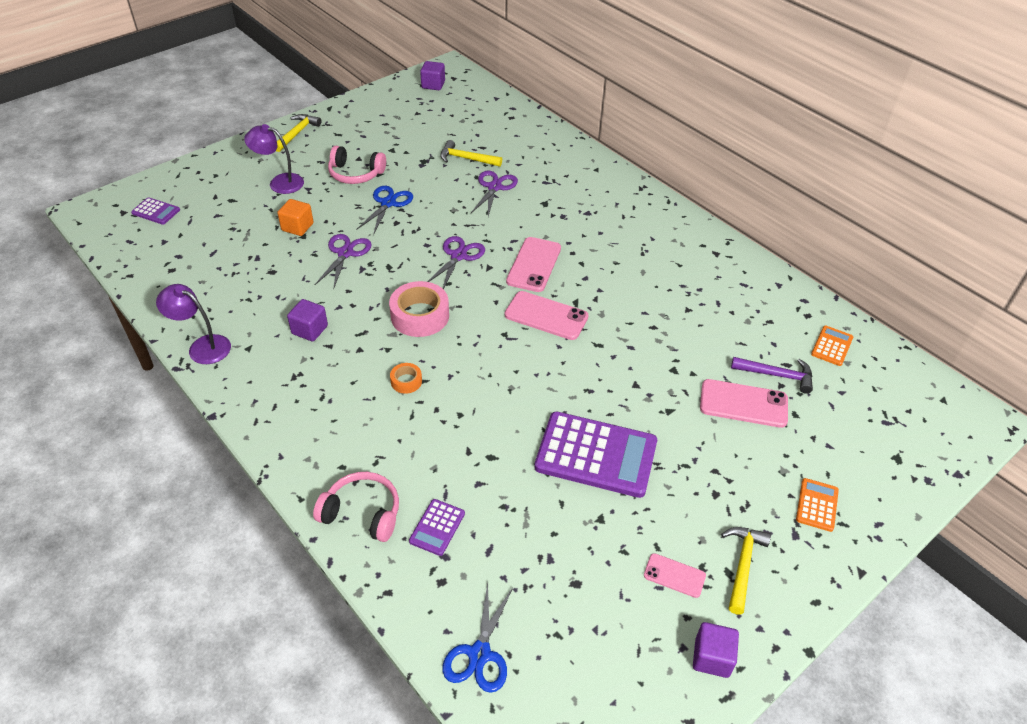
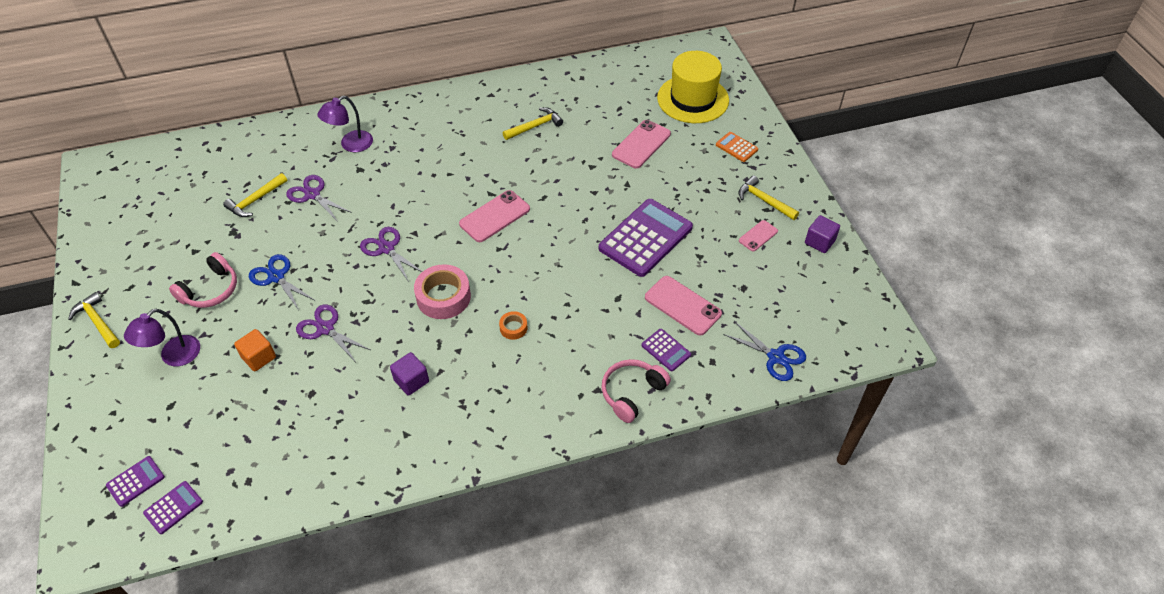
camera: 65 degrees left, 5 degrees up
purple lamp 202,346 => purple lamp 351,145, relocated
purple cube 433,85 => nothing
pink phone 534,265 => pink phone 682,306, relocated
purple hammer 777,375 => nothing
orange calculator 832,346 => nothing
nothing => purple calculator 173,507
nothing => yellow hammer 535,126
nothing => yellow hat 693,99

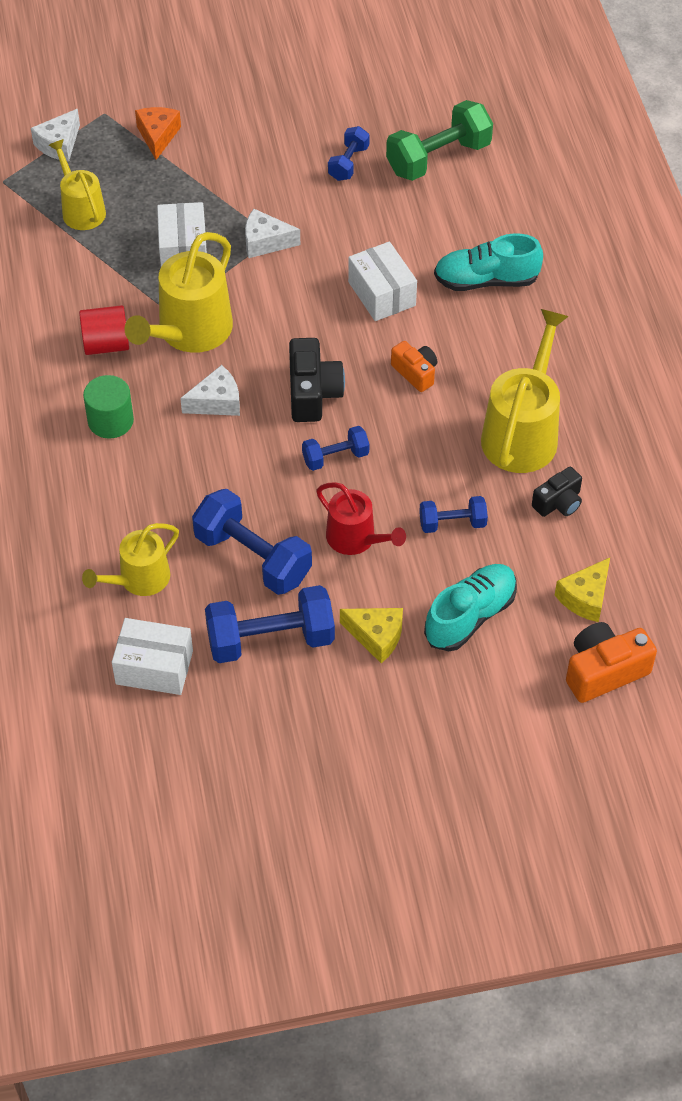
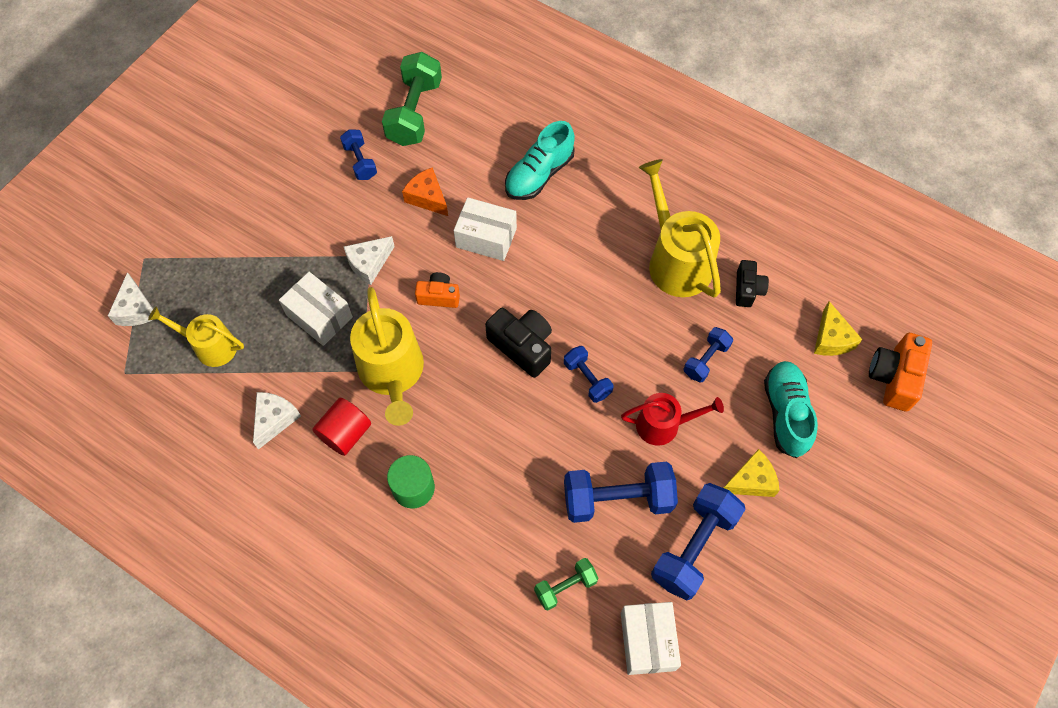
camera: 45 degrees left, 10 degrees up
yellow watering can 139,579 => green dumbbell 565,587
white box 154,667 => white box 647,641, 60 degrees counterclockwise
orange cheese 158,136 => orange cheese 427,197, relocated
white cheese 217,402 => white cheese 274,420, relocated
blue dumbbell 335,457 => blue dumbbell 587,379, 60 degrees counterclockwise
orange camera 415,373 => orange camera 439,296, relocated

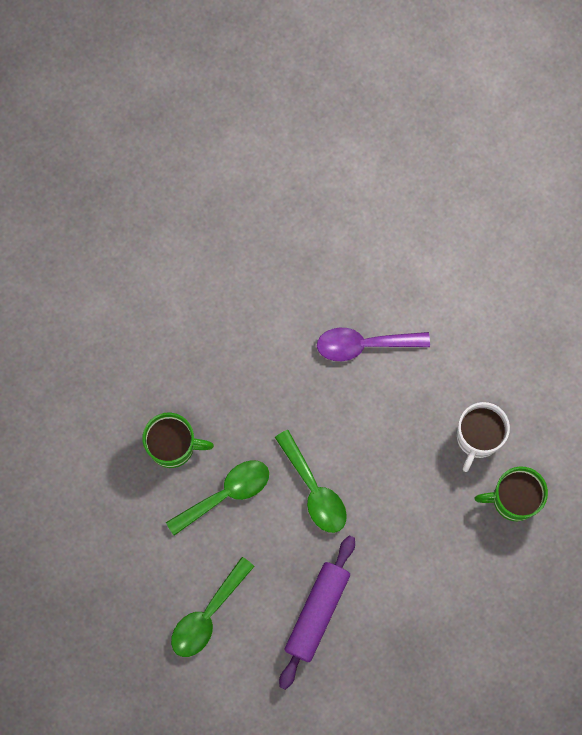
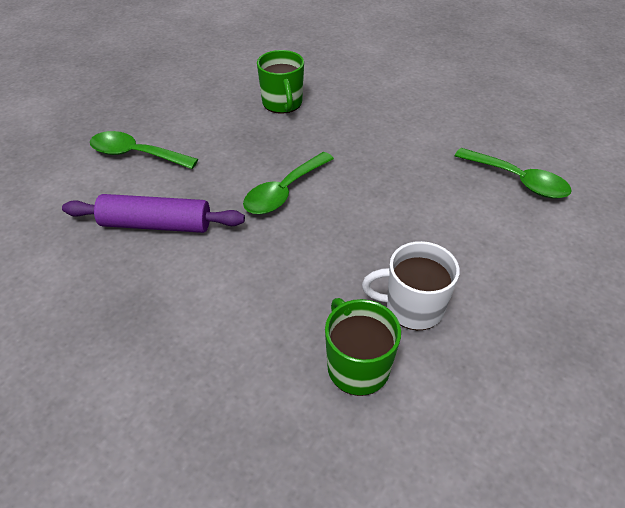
camera: 70 degrees right, 30 degrees down
green spoon 225,494 => green spoon 517,180, relocated
purple spoon 364,344 => nothing

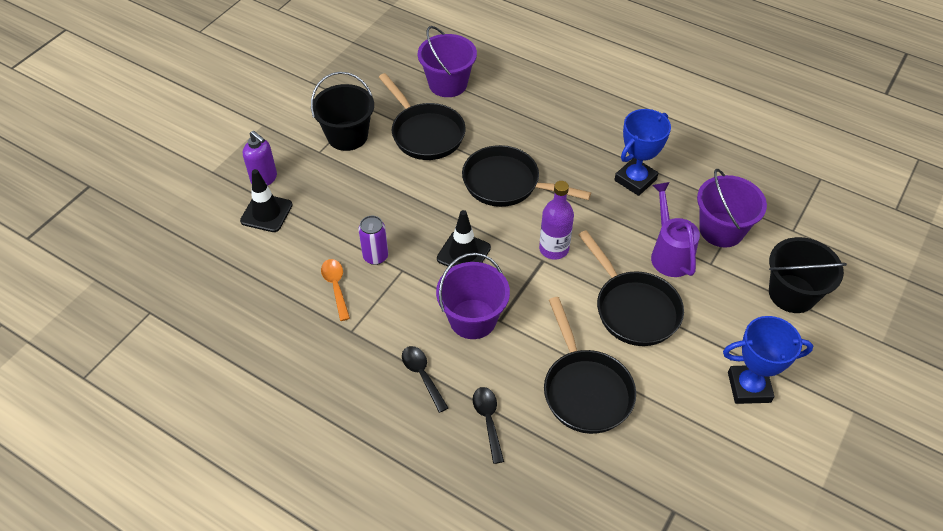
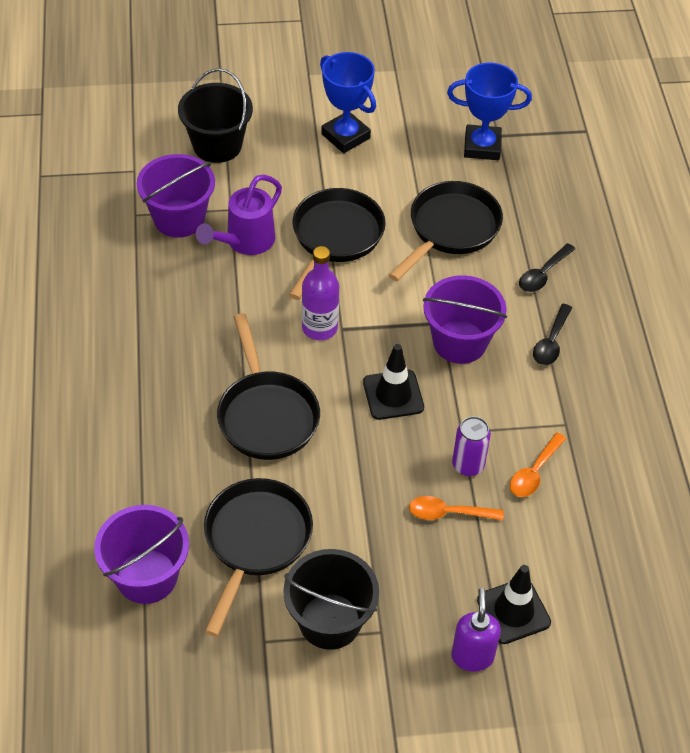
camera: 130 degrees left, 0 degrees up
blue trophy 635,180 => blue trophy 482,146, relocated
nothing => orange spoon 448,513

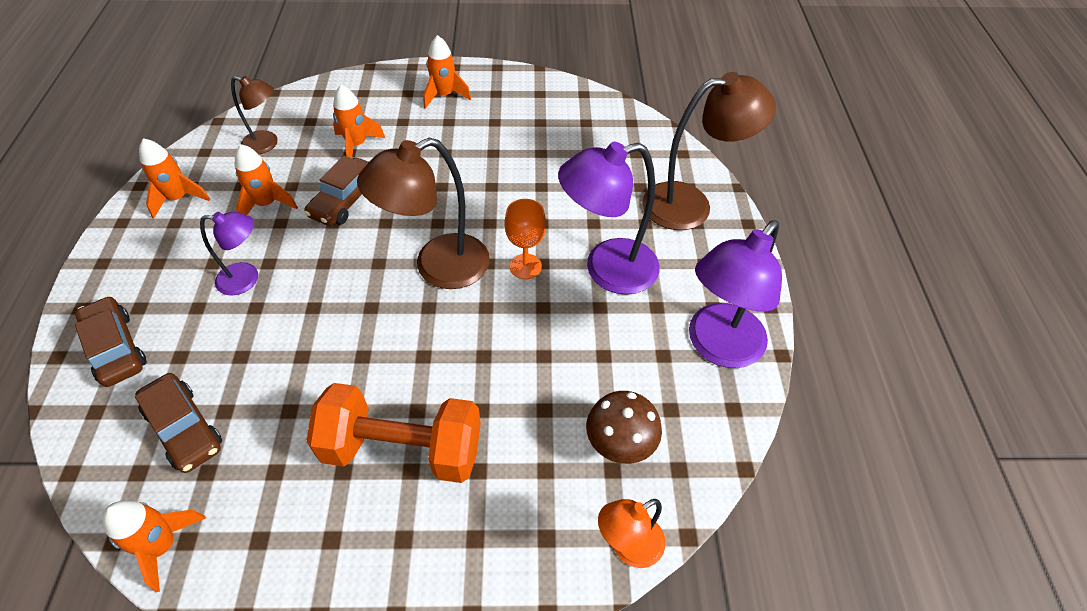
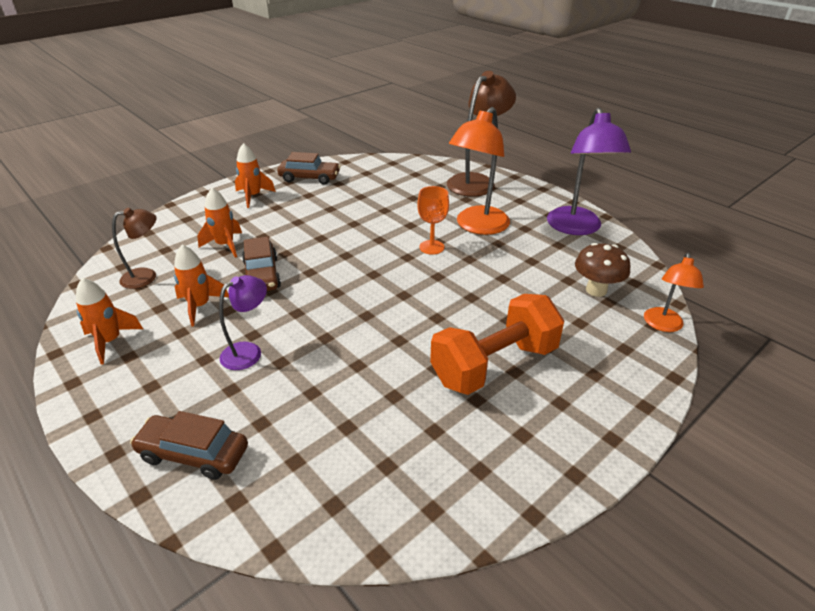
camera: 40 degrees left, 15 degrees down
orange rocket 163,545 => nothing
brown car 184,428 => brown car 309,178, relocated
brown lamp 438,268 => nothing
purple lamp 607,270 => orange lamp 477,226

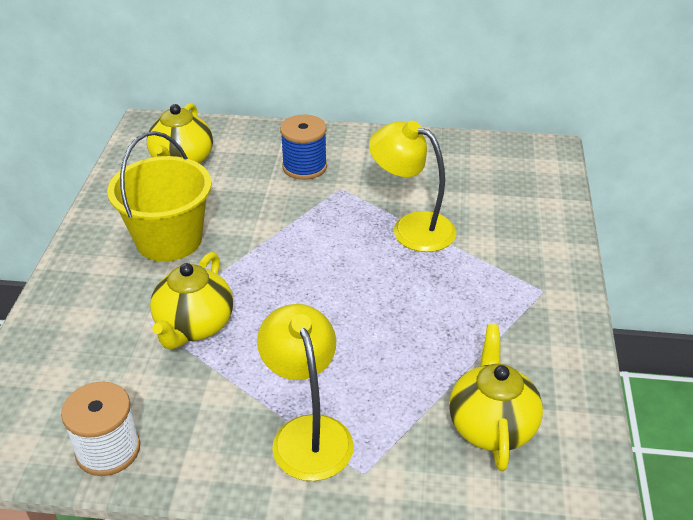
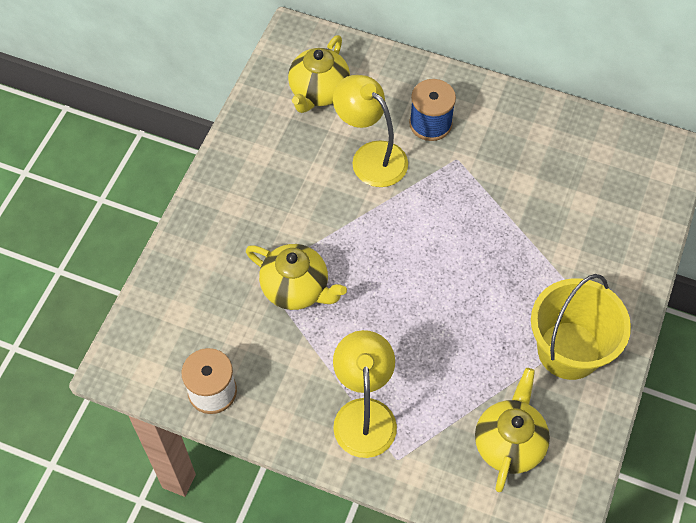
camera: 15 degrees right, 20 degrees up
yellow bucket 169,240 => yellow bucket 569,350, relocated
yellow teapot 194,326 => yellow teapot 296,289, 90 degrees counterclockwise
yellow lamp 411,227 => yellow lamp 371,156, relocated

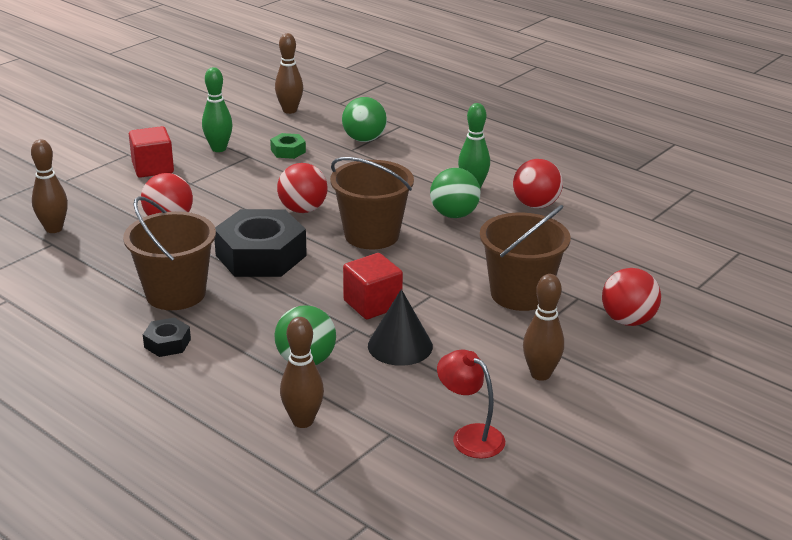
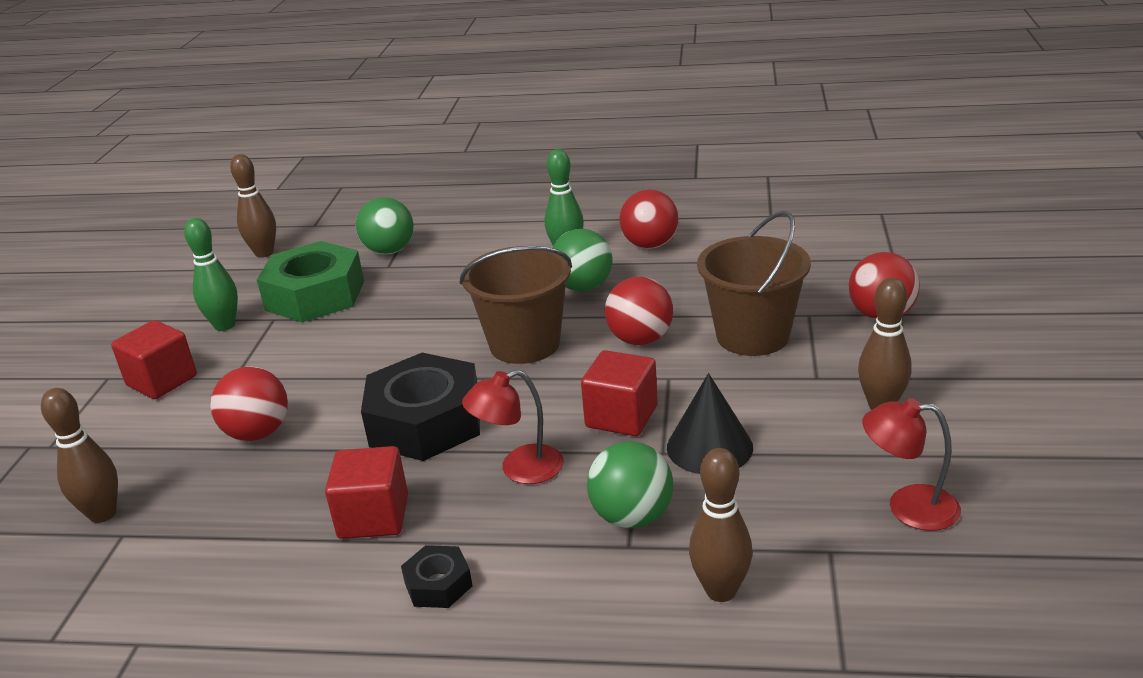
camera: 30 degrees left, 0 degrees up
brown bucket 175,293 => red cube 373,517
green nut 288,151 => green nut 315,295, x2.18
red ball 303,210 => red ball 640,339, relocated
nothing => red lamp 519,469

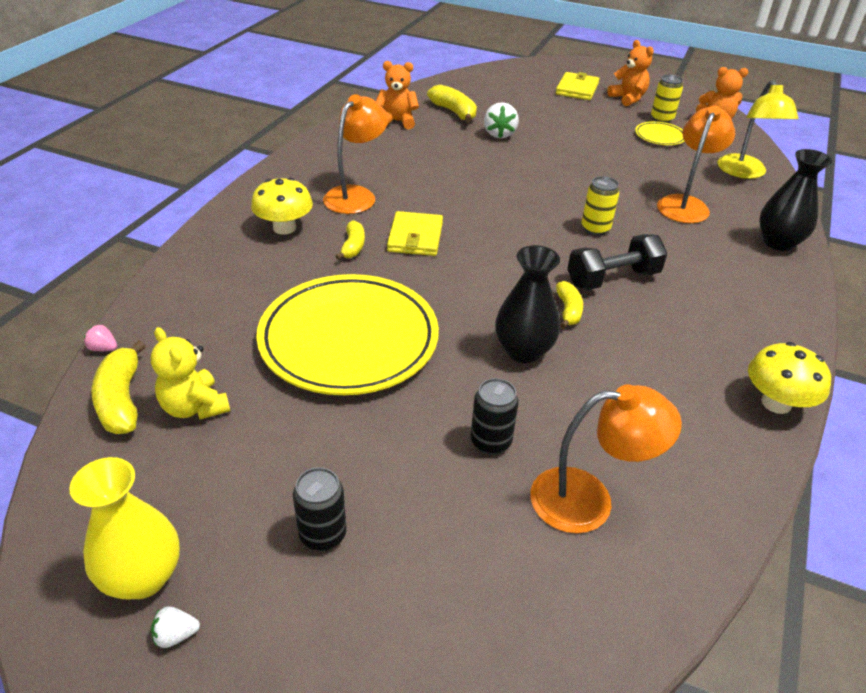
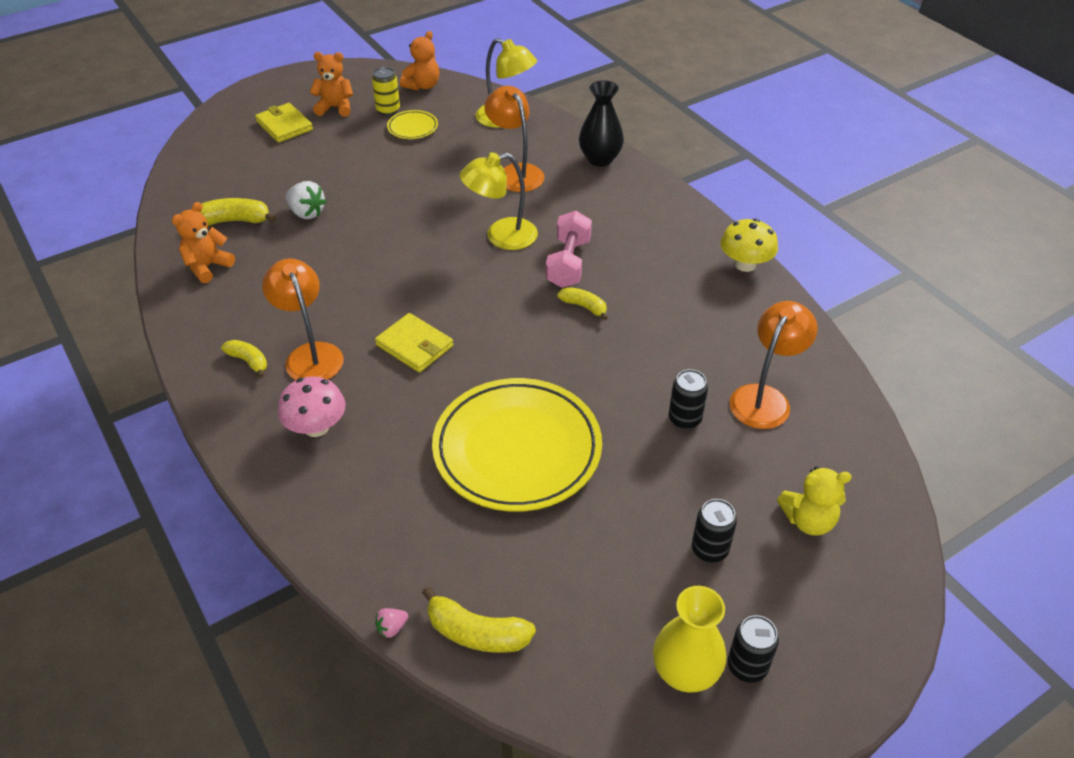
camera: 55 degrees left, 5 degrees up
yellow teddy bear 194,407 => yellow teddy bear 808,520, relocated
white strawberry 176,635 => black can 747,666
yellow mushroom 284,228 => pink mushroom 316,427
yellow banana 353,246 => yellow banana 248,361, relocated
black vase 523,351 => nothing
black dumbbell 612,279 => pink dumbbell 568,263
yellow can 595,228 => yellow lamp 501,236

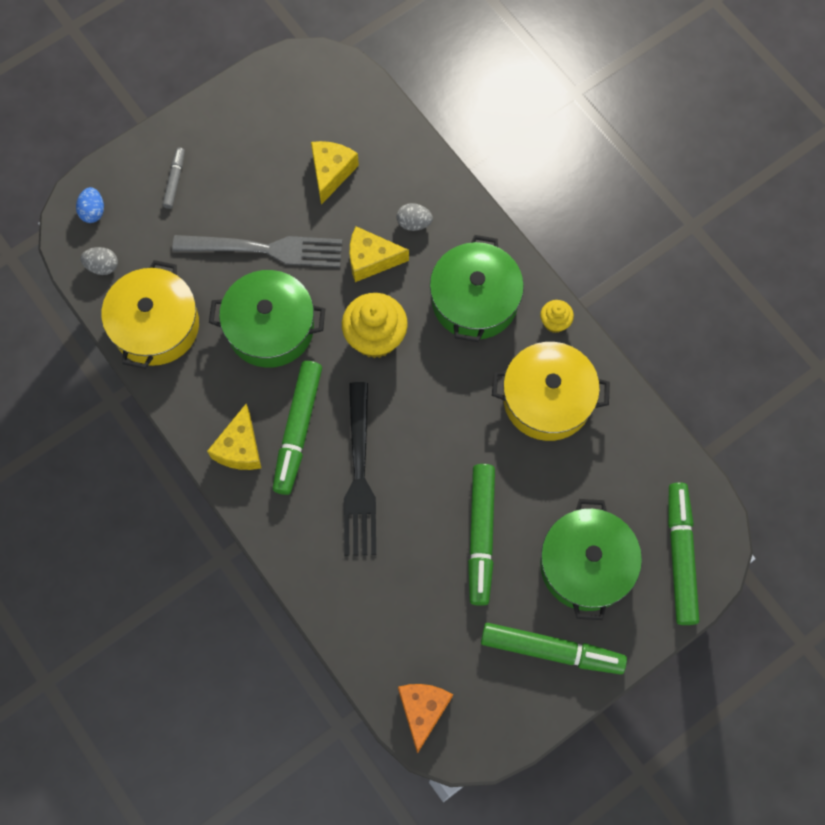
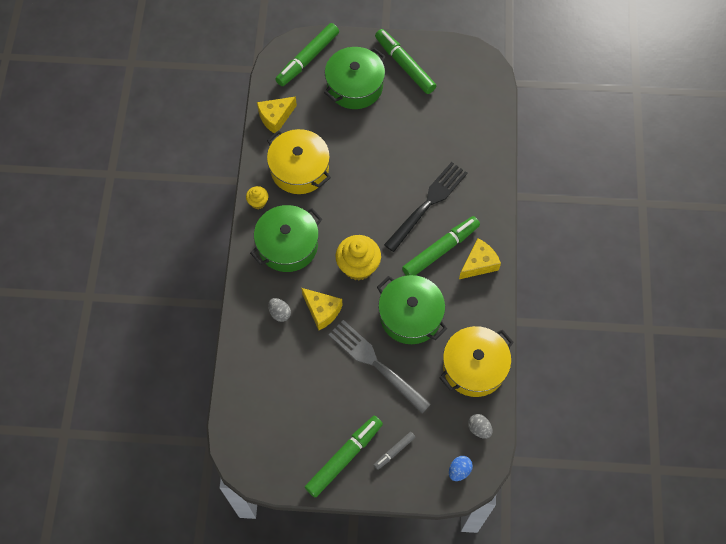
camera: 140 degrees left, 5 degrees down
yellow cheese 331,172 => yellow cheese 275,117, relocated
orange cheese 423,710 => nothing
green marker 481,536 => green marker 344,457, relocated

